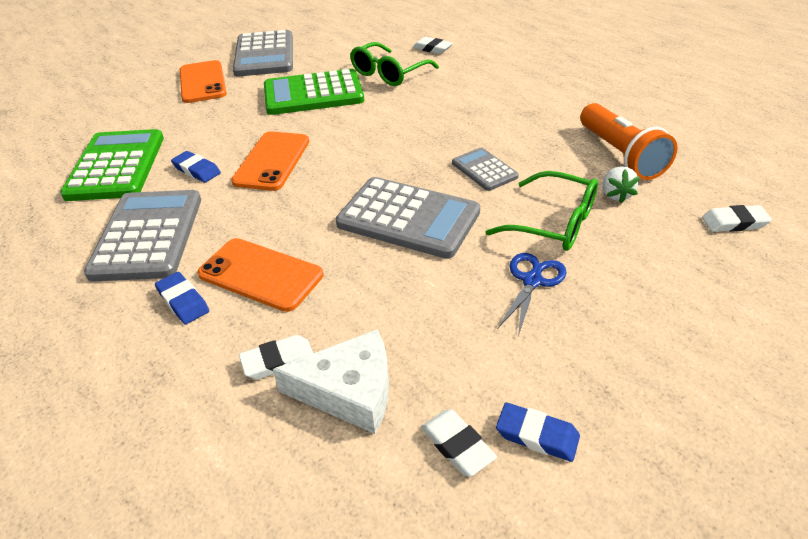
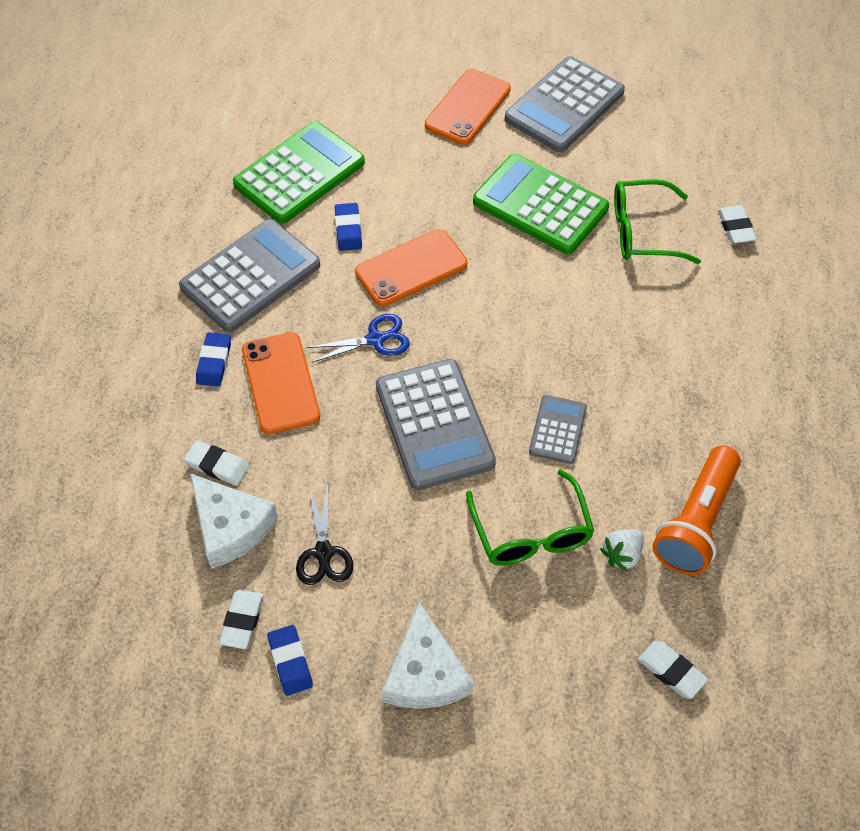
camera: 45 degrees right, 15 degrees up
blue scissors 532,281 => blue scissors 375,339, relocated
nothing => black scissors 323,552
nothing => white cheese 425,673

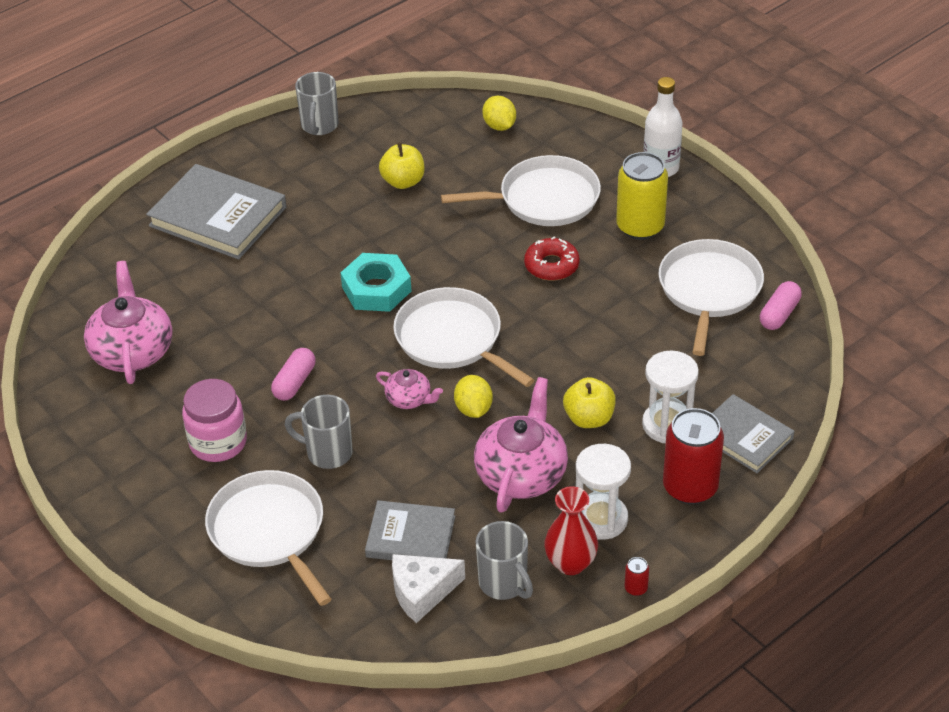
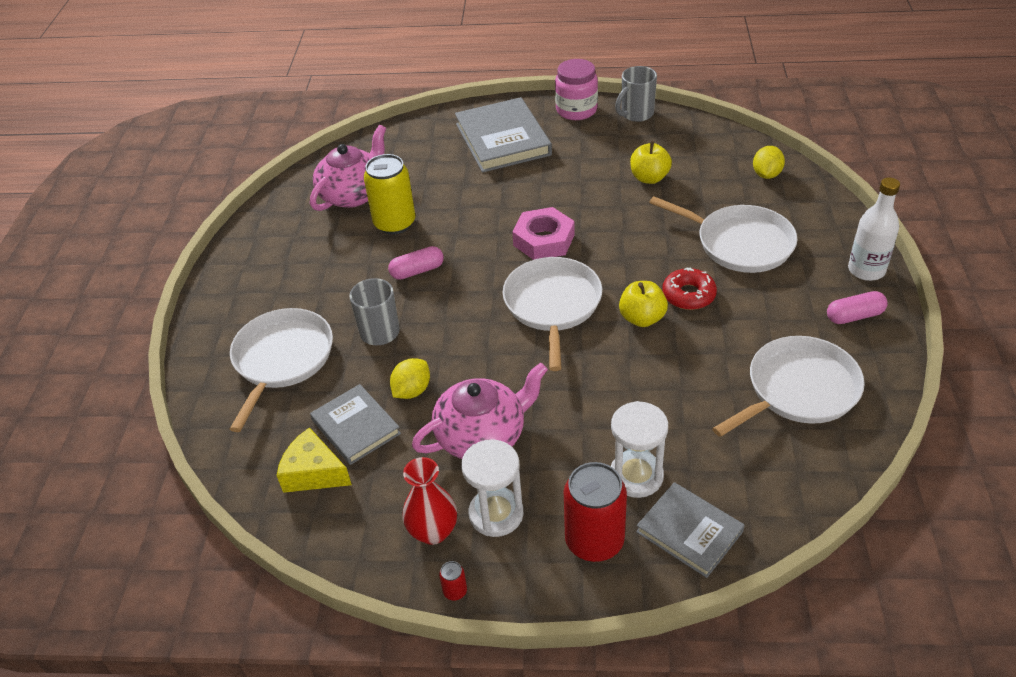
camera: 45 degrees right, 0 degrees up
pink jar 218,442 => pink jar 576,110, relocated
turquoise nut 376,289 => pink nut 544,240
pink teapot 409,399 => nothing
white cheese 422,592 => yellow cheese 313,472
yellow lemon 473,409 => yellow lemon 412,391, relocated
grey mug 504,583 => nothing
yellow apple 589,418 => yellow apple 642,318, relocated
yellow can 640,227 => yellow can 395,223, relocated
grey book 744,437 => grey book 689,532, 45 degrees counterclockwise
pink capsule 779,314 => pink capsule 854,316, relocated

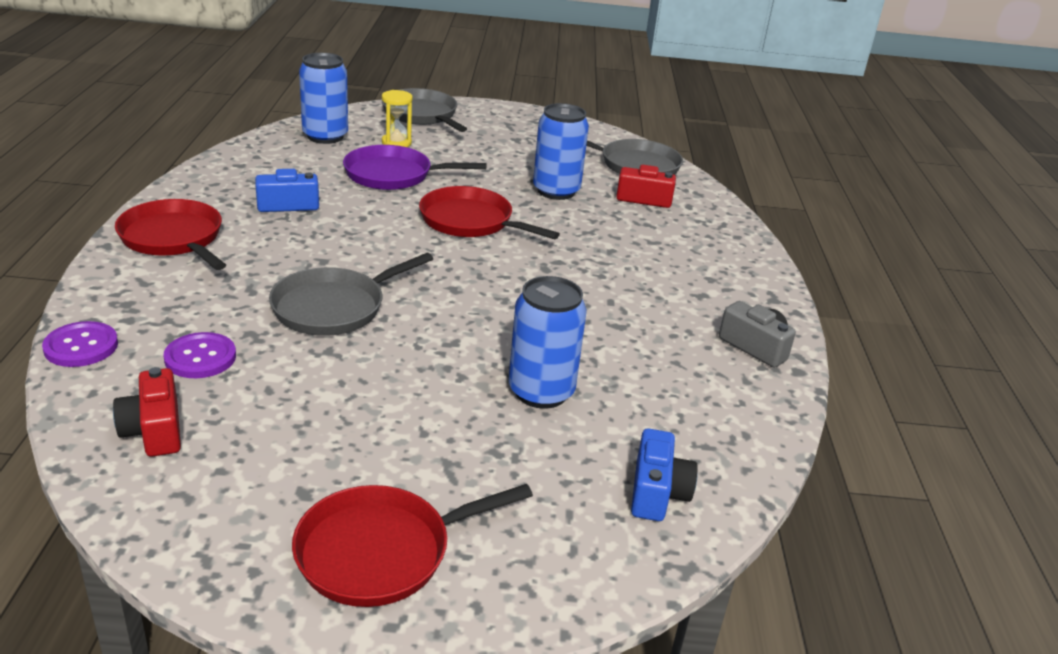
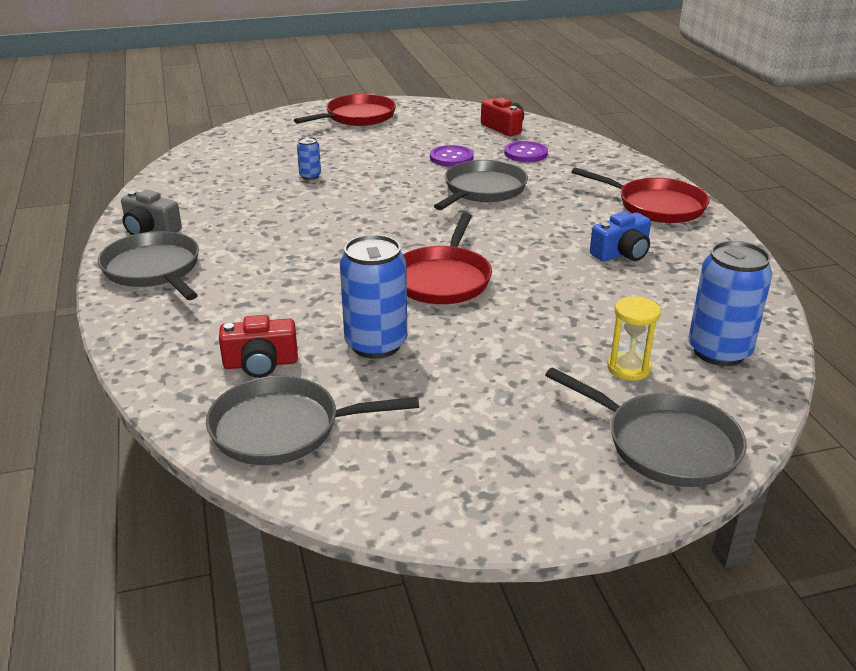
camera: 165 degrees right, 0 degrees up
purple button 81,346 => purple button 451,158, relocated
purple pan 393,175 => nothing
red pan 470,221 => red pan 443,279, 90 degrees clockwise
blue can 541,392 => blue can 310,176, x0.48
blue camera 657,492 => nothing
nothing => grey pan 154,270

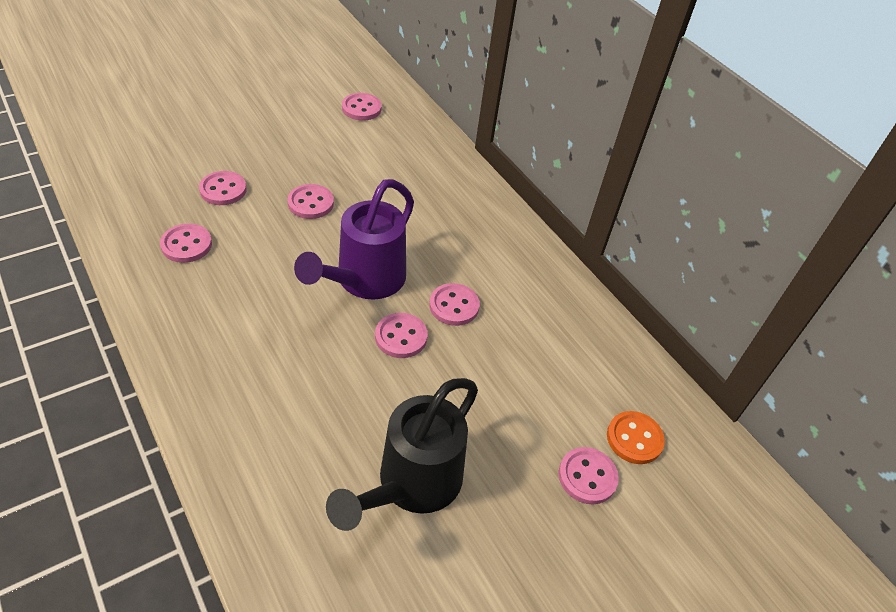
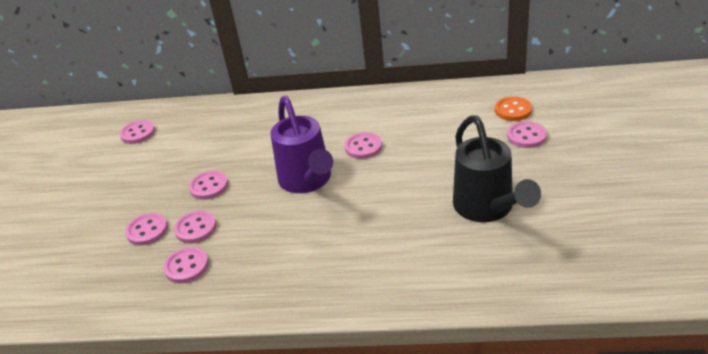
camera: 45 degrees left, 10 degrees down
pink button 401,337 => pink button 196,228, relocated

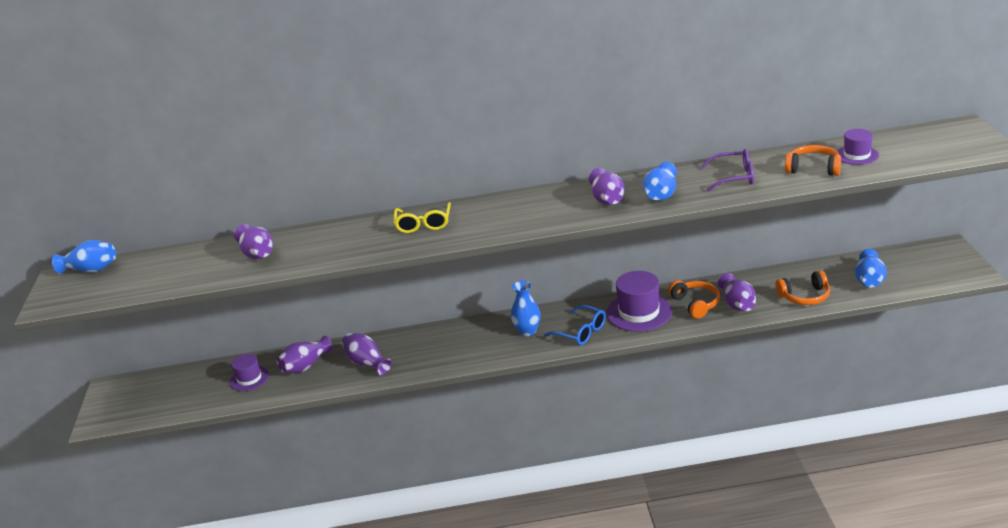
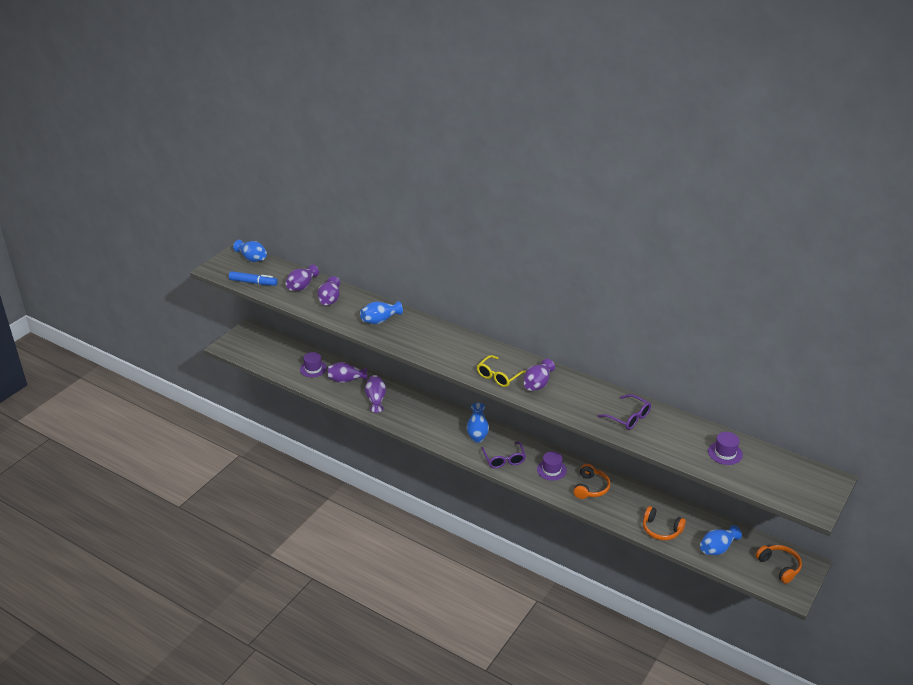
camera: 35 degrees right, 5 degrees up
yellow glasses 423,224 => yellow glasses 499,376, relocated
blue glasses 581,332 => purple glasses 504,459
purple hat 639,312 => purple hat 551,470, x0.59
blue vase 661,195 => blue vase 380,320, relocated
purple vase 737,304 => purple vase 302,286, relocated
orange headphones 813,168 => orange headphones 779,566, relocated
nothing => blue marker 253,282

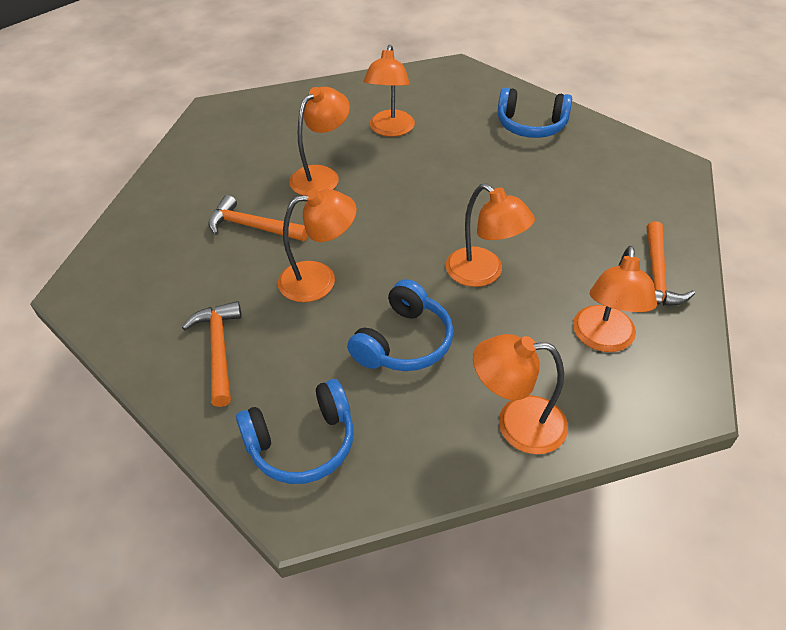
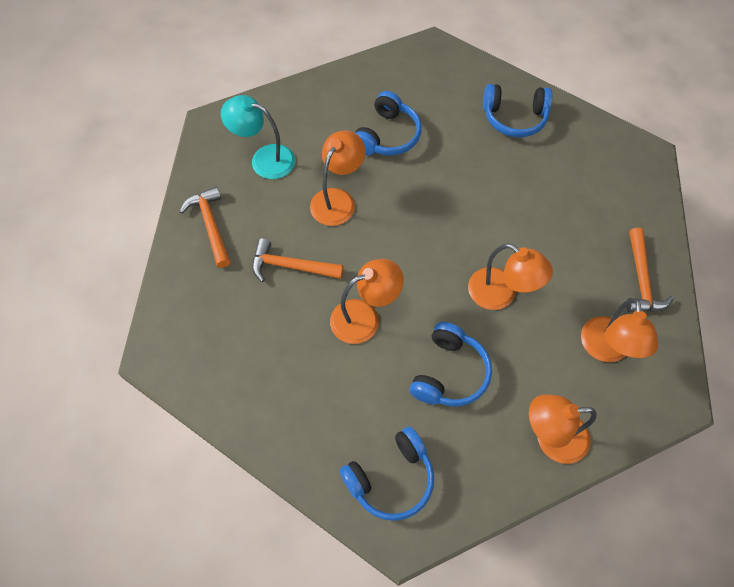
camera: 10 degrees left, 15 degrees up
orange hammer 219,350 => orange hammer 211,225, relocated
orange lamp 390,130 => blue headphones 387,136
nothing => turquoise lamp 264,159

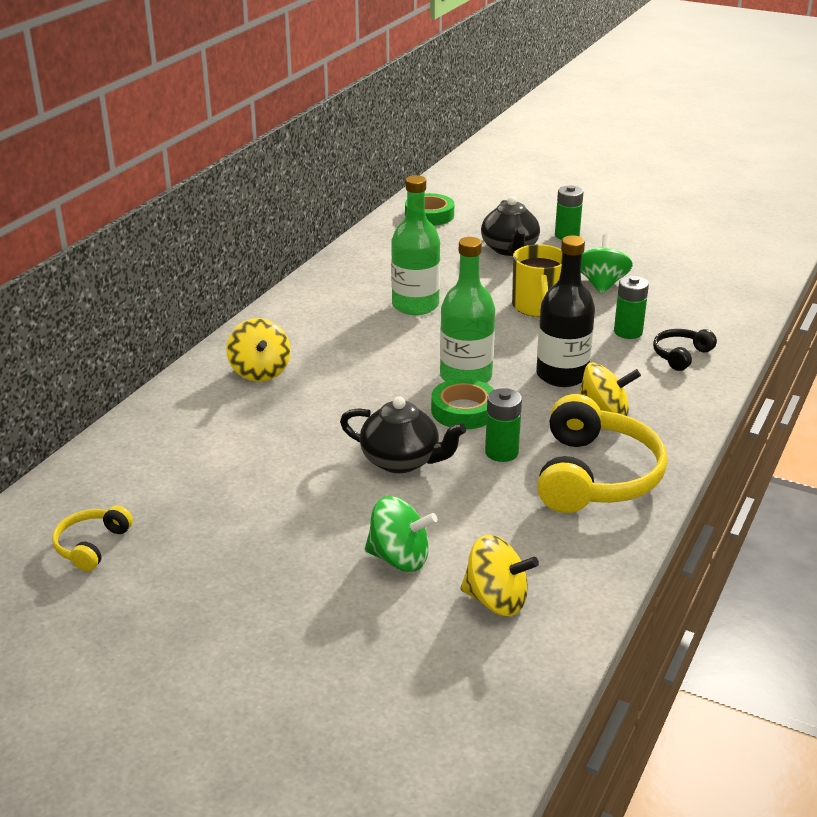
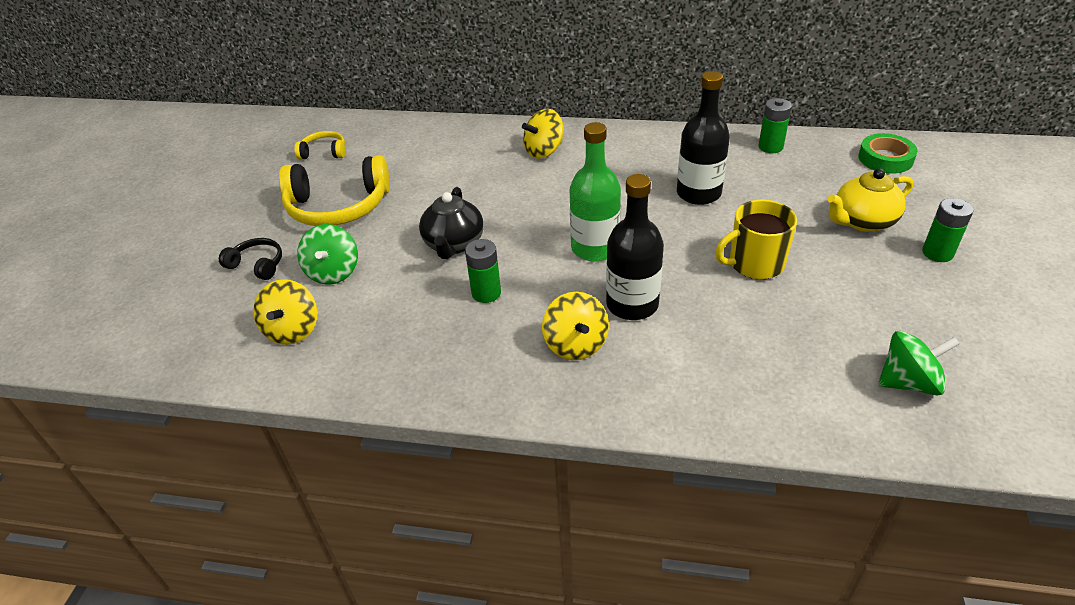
camera: 75 degrees right, 10 degrees up
green bottle 415,305 => black bottle 698,193
green tape 463,410 => nothing
black teapot 509,249 => yellow teapot 862,221
yellow headphones 595,476 => yellow headphones 338,207, relocated
green spinning top 601,284 => green spinning top 908,382, relocated
green battery 628,332 => green battery 770,147, relocated
black headphones 680,355 => black headphones 257,265, relocated

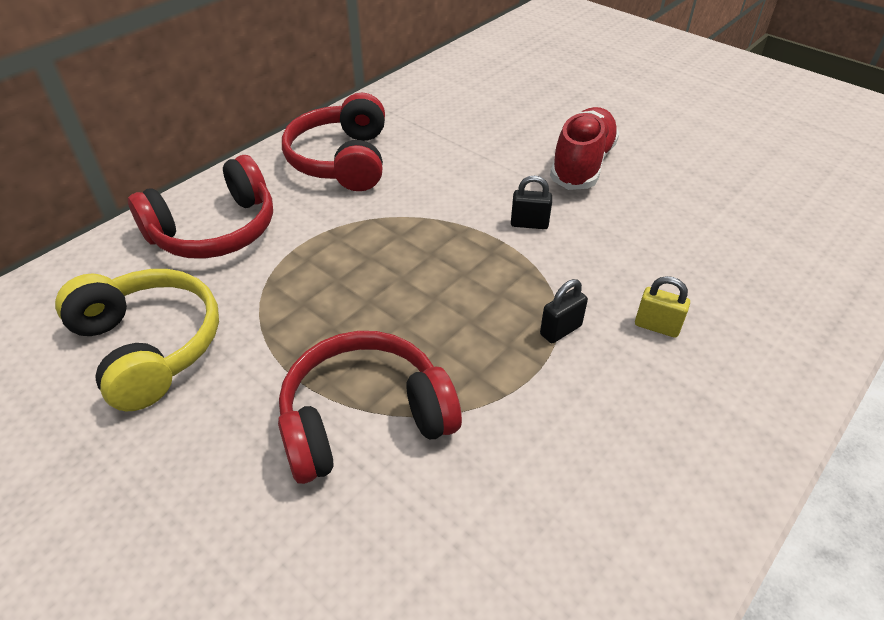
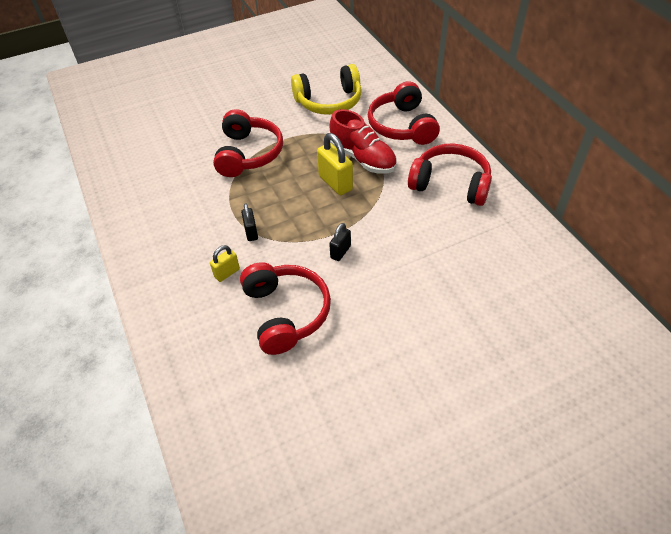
camera: 115 degrees right, 5 degrees up
red shoe 582,164 => red shoe 363,158, relocated
nothing => red headphones 286,313
nothing => yellow padlock 335,183

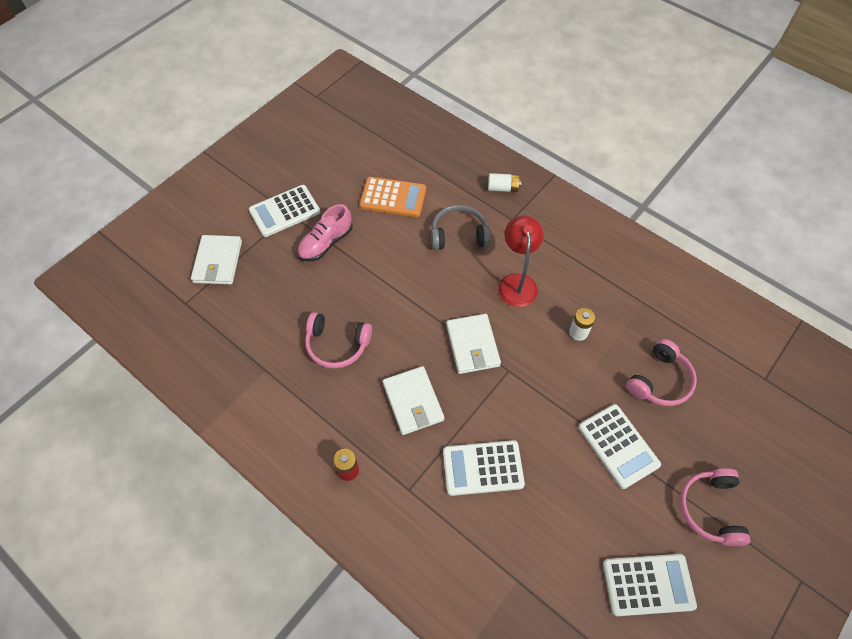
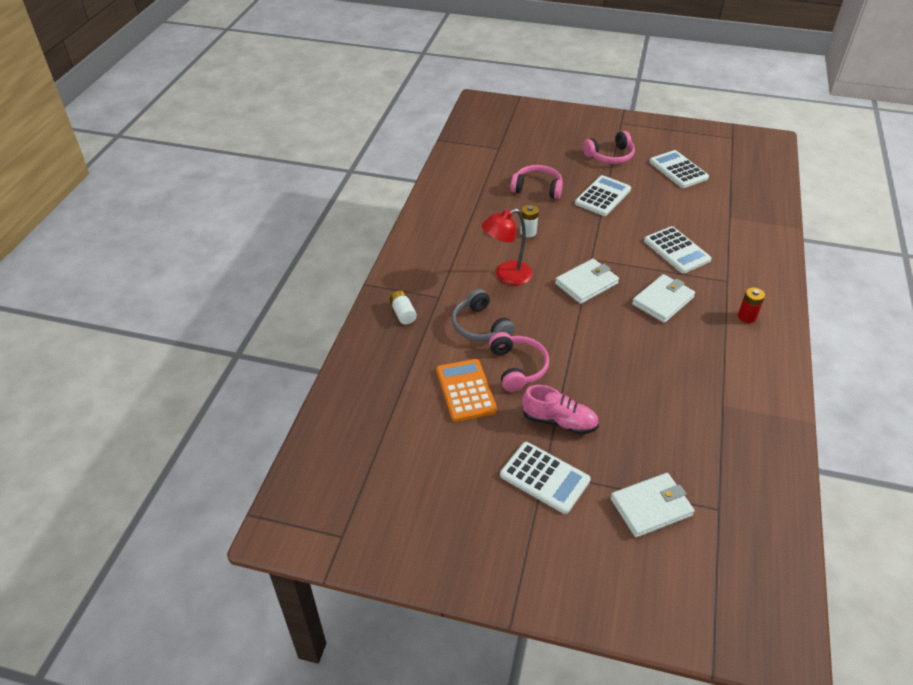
camera: 115 degrees left, 15 degrees down
pink headphones 337,345 => pink headphones 518,367, relocated

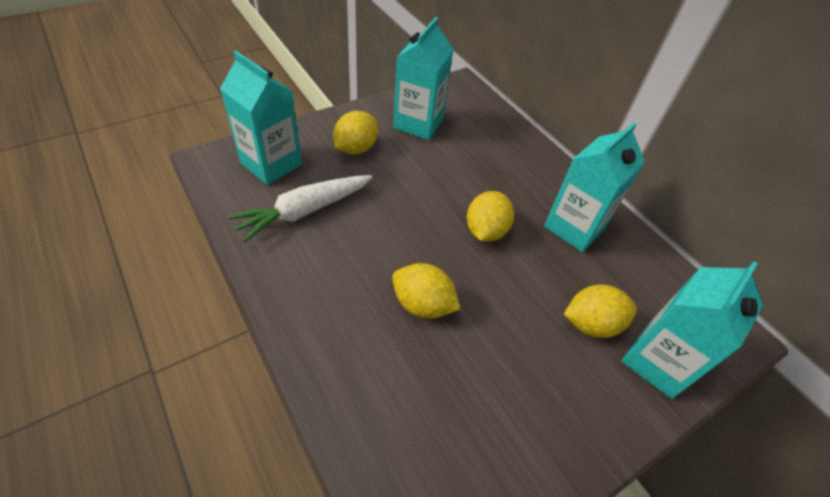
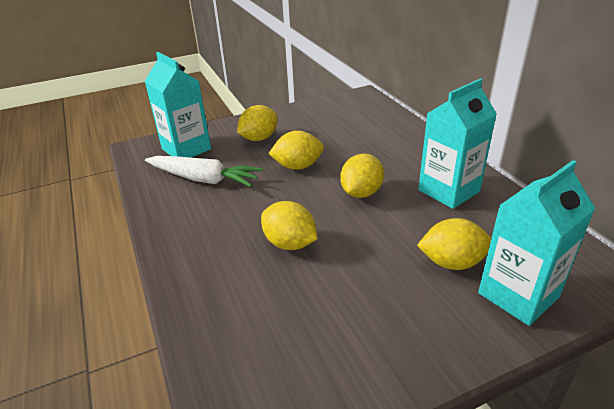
camera: 15 degrees right, 15 degrees down
white carrot 304,211 => white carrot 204,179, 135 degrees counterclockwise
turquoise carton 418,123 => nothing
nothing => yellow lemon 298,166

